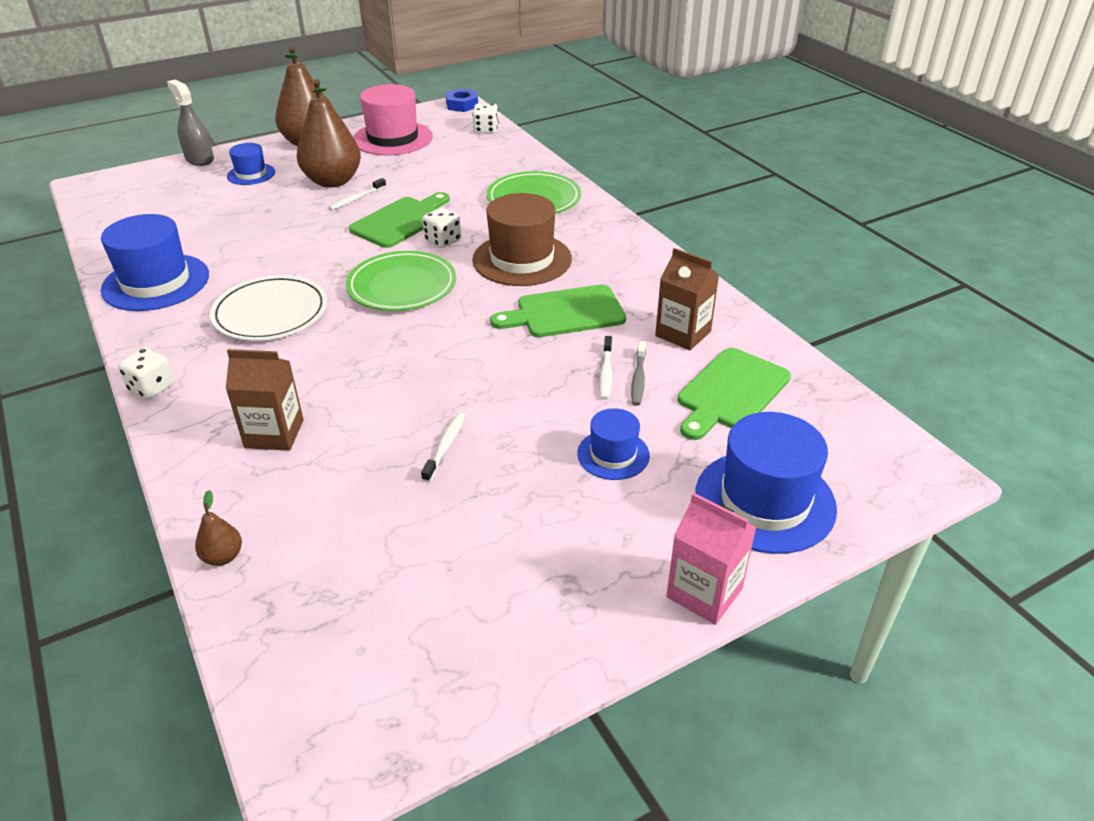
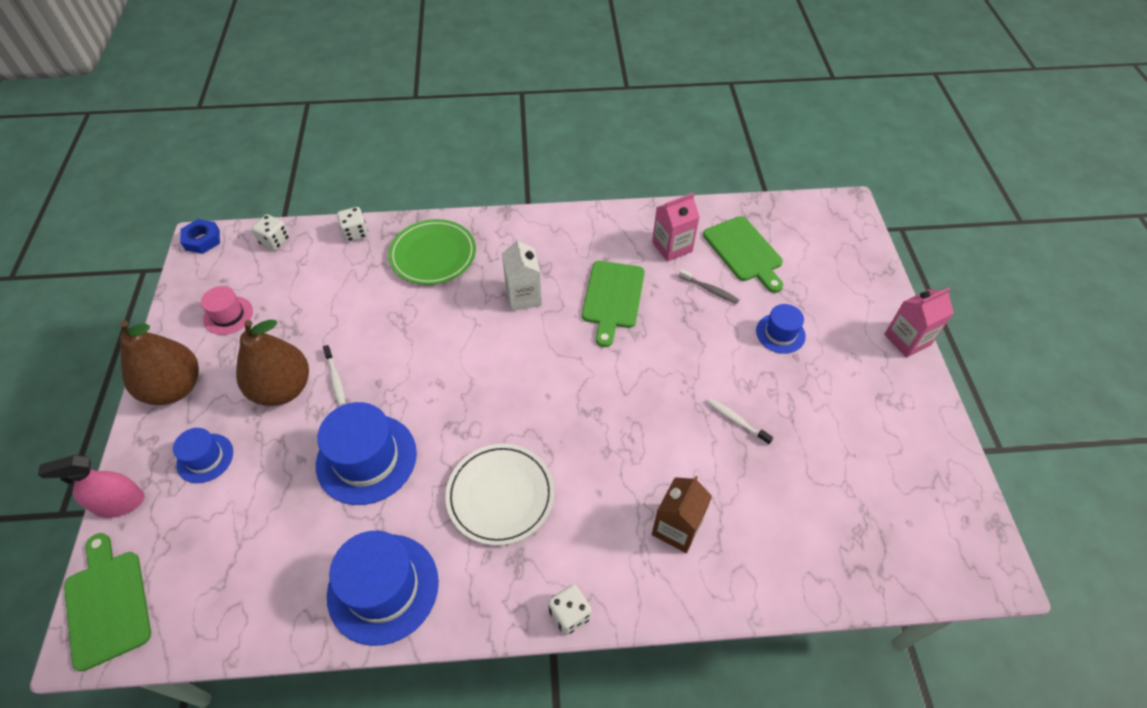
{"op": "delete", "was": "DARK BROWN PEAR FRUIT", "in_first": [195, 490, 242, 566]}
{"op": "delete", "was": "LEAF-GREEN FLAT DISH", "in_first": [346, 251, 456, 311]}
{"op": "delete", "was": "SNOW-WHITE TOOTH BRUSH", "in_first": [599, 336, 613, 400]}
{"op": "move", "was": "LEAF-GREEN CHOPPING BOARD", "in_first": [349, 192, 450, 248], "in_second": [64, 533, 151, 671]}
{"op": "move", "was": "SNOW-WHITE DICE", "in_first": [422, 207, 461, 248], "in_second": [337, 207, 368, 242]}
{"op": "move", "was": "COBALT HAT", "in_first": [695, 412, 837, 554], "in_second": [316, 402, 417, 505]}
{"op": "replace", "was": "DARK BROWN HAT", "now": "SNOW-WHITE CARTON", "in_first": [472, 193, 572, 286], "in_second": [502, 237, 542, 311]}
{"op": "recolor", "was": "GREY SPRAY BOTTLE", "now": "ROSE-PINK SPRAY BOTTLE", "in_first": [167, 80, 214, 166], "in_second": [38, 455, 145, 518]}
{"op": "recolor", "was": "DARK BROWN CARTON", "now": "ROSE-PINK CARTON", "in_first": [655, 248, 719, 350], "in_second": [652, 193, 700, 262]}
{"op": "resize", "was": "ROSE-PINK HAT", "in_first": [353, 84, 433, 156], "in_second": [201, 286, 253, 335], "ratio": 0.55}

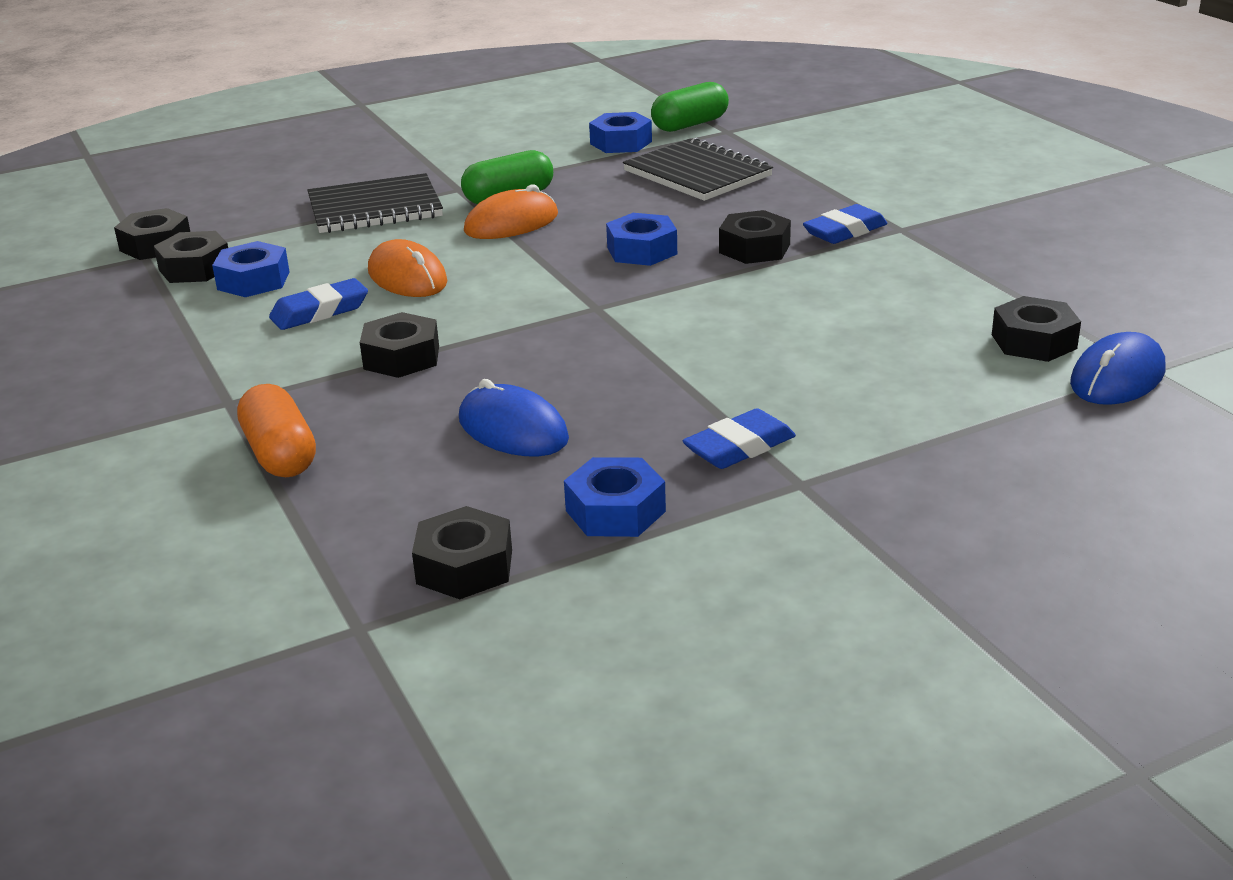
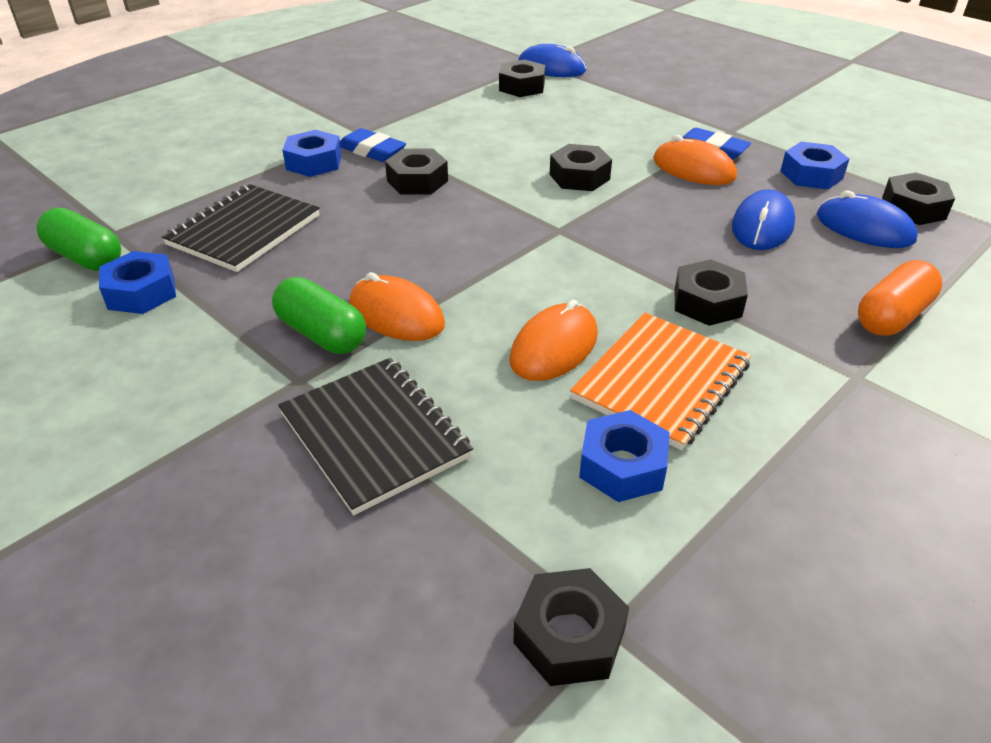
{"op": "insert", "now": "ORANGE-COLOURED COMPUTER MOUSE", "in_second": [653, 135, 737, 185]}
{"op": "insert", "now": "COBALT COMPUTER MOUSE", "in_second": [817, 191, 918, 248]}
{"op": "move", "was": "JET-BLACK HEXAGON NUT", "in_first": [154, 231, 228, 283], "in_second": [550, 144, 612, 191]}
{"op": "move", "was": "COBALT HEXAGON NUT", "in_first": [606, 213, 677, 266], "in_second": [282, 130, 342, 177]}
{"op": "replace", "was": "COBALT GUM ERASER", "now": "ORANGE-COLOURED NOTEBOOK", "in_first": [269, 278, 368, 330], "in_second": [570, 313, 751, 450]}

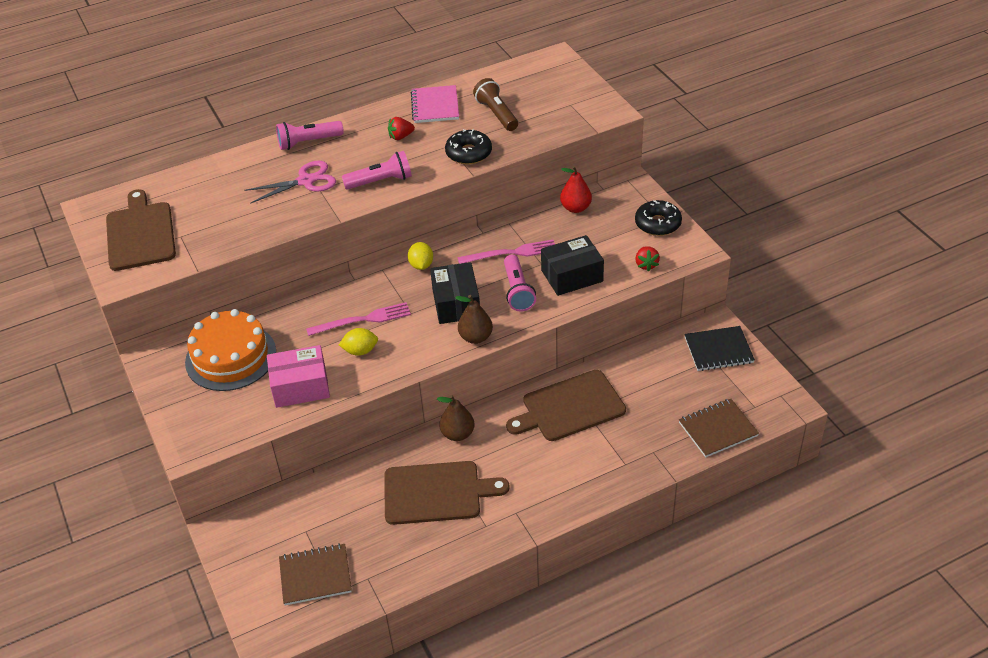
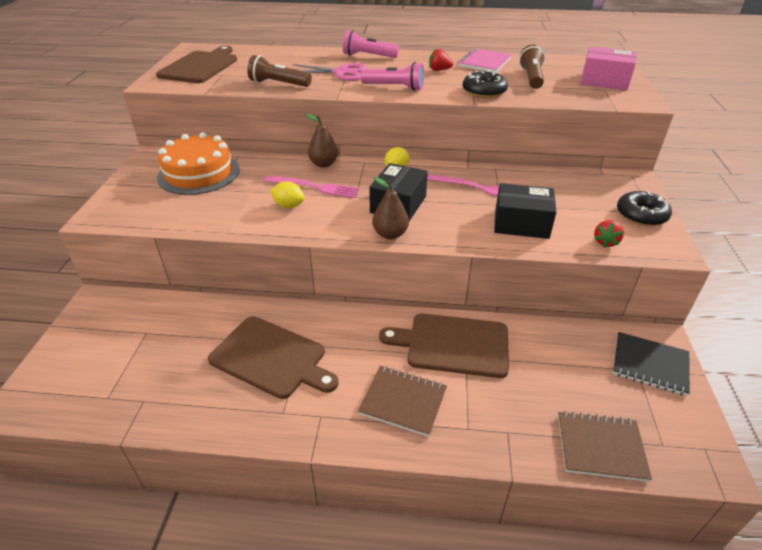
{"op": "delete", "was": "ROSE-PINK POCKET TORCH", "in_first": [504, 255, 536, 312]}
{"op": "delete", "was": "SCARLET PEAR FRUIT", "in_first": [560, 166, 592, 213]}
{"op": "insert", "now": "DARK BROWN POCKET TORCH", "in_second": [247, 55, 312, 87]}
{"op": "move", "was": "ROSE-PINK BOX", "in_first": [267, 345, 330, 408], "in_second": [580, 46, 636, 90]}
{"op": "move", "was": "DARK BROWN NOTEBOOK", "in_first": [279, 544, 352, 605], "in_second": [358, 366, 447, 437]}
{"op": "move", "was": "DARK BROWN PEAR FRUIT", "in_first": [437, 395, 475, 441], "in_second": [306, 113, 338, 168]}

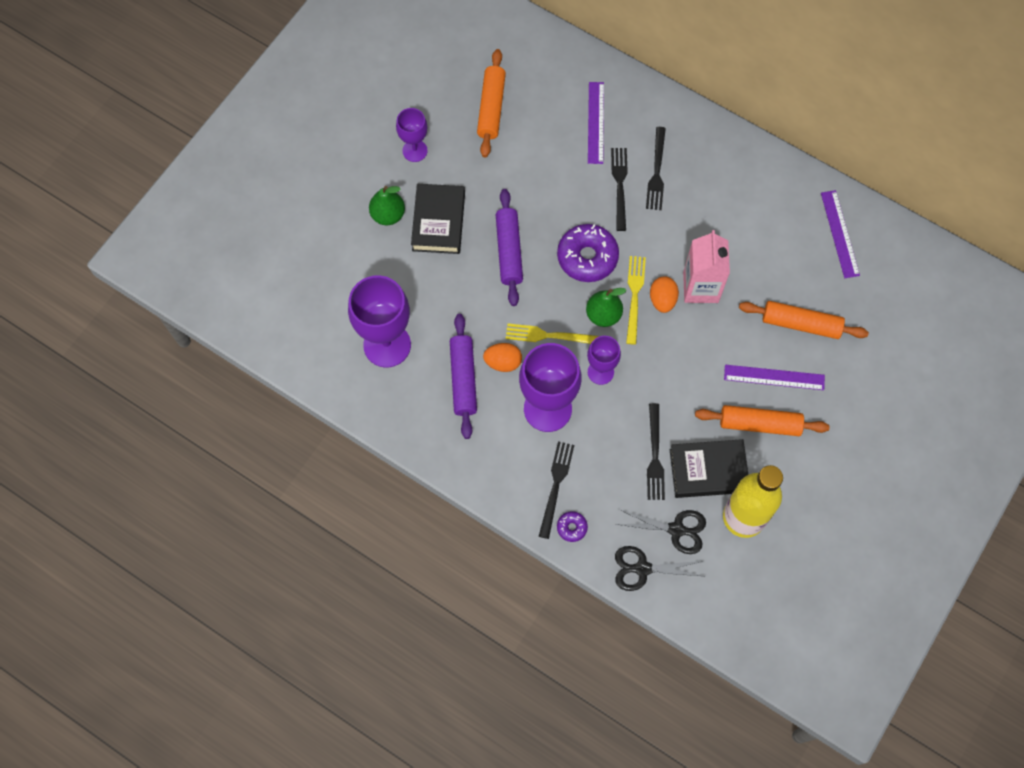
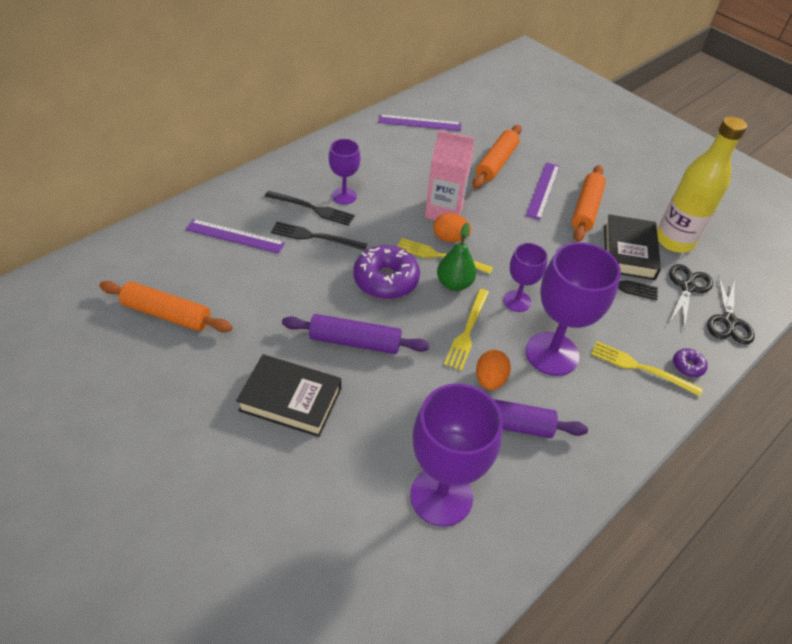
{"op": "delete", "was": "LEAF-GREEN PEAR FRUIT", "in_first": [369, 186, 405, 225]}
{"op": "move", "was": "ROYAL PURPLE GOBLET", "in_first": [396, 108, 428, 162], "in_second": [329, 139, 360, 204]}
{"op": "recolor", "was": "JET-BLACK DINNER FORK", "now": "YELLOW DINNER FORK", "in_first": [539, 441, 574, 539], "in_second": [591, 341, 703, 396]}

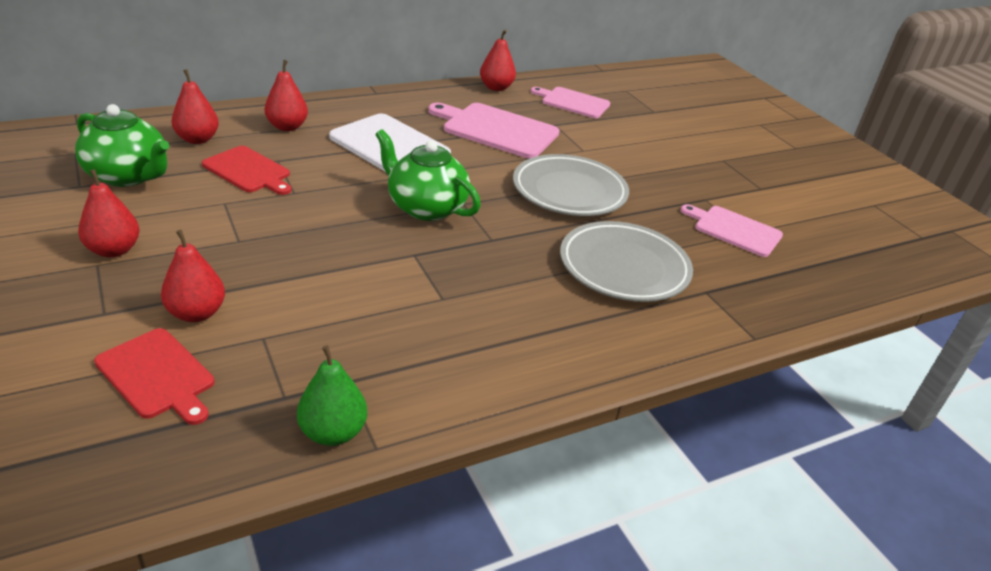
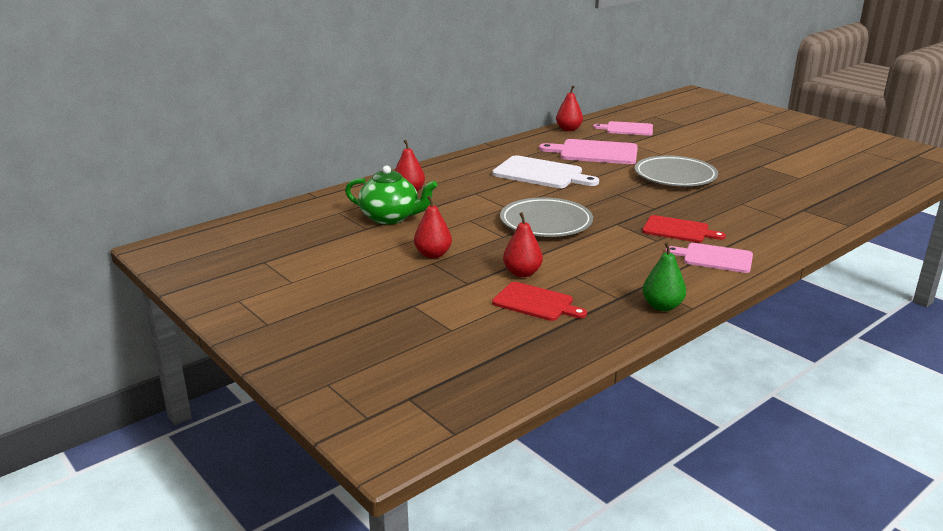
{"op": "delete", "was": "SCARLET PEAR FRUIT", "in_first": [265, 60, 308, 131]}
{"op": "delete", "was": "LEAF-GREEN CHINA TEAPOT", "in_first": [375, 129, 481, 221]}
{"op": "move", "was": "SCARLET CHOPPING BOARD", "in_first": [202, 146, 292, 195], "in_second": [642, 215, 726, 243]}
{"op": "move", "was": "GREY FLAT DISH", "in_first": [560, 221, 693, 302], "in_second": [500, 197, 593, 237]}
{"op": "move", "was": "ROSE-PINK CHOPPING BOARD", "in_first": [681, 204, 783, 257], "in_second": [666, 243, 753, 273]}

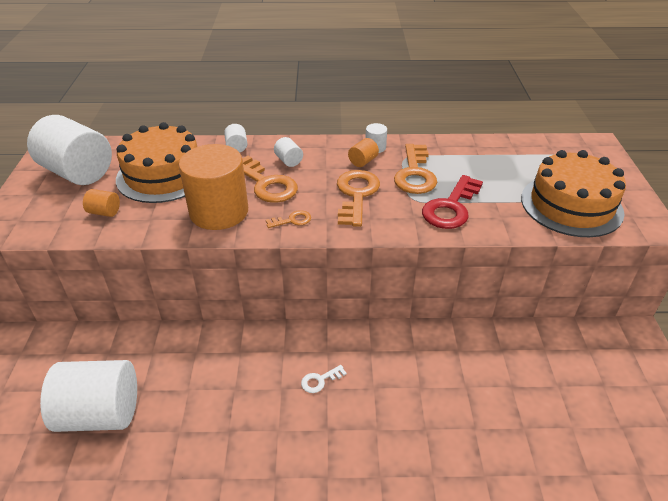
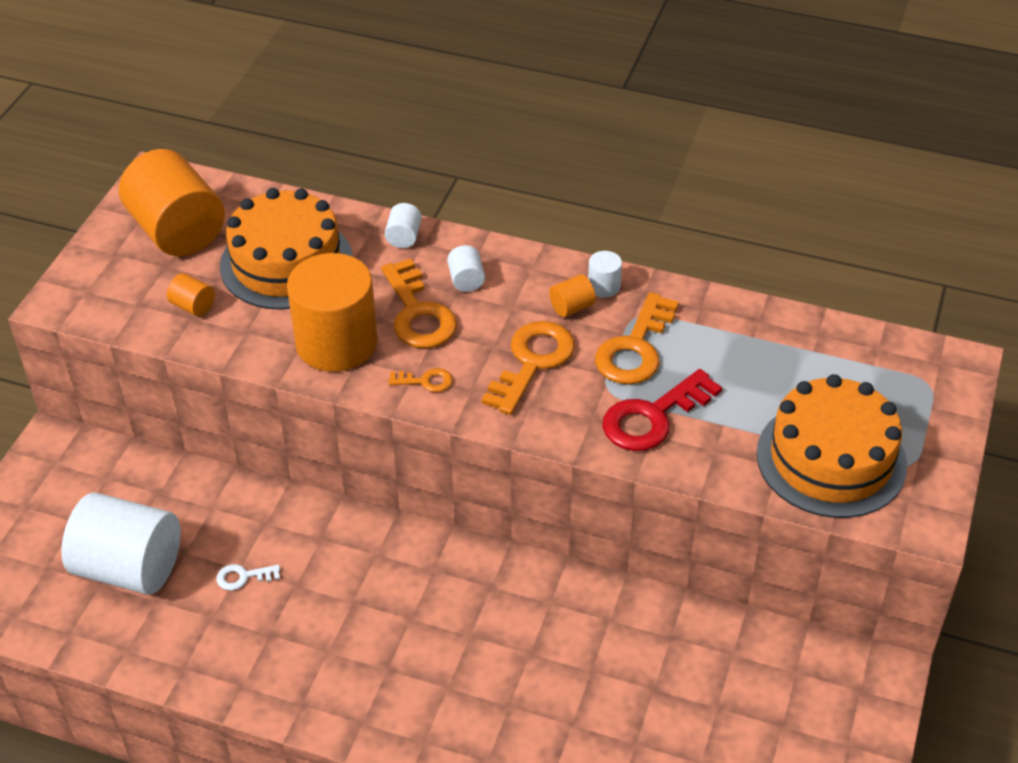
{"op": "move", "was": "SNOW-WHITE DOOR KEY", "in_first": [301, 365, 347, 393], "in_second": [216, 564, 280, 591]}
{"op": "recolor", "was": "SNOW-WHITE CYLINDER SHAPE", "now": "ORANGE-COLOURED CYLINDER SHAPE", "in_first": [27, 115, 112, 185], "in_second": [119, 149, 225, 256]}

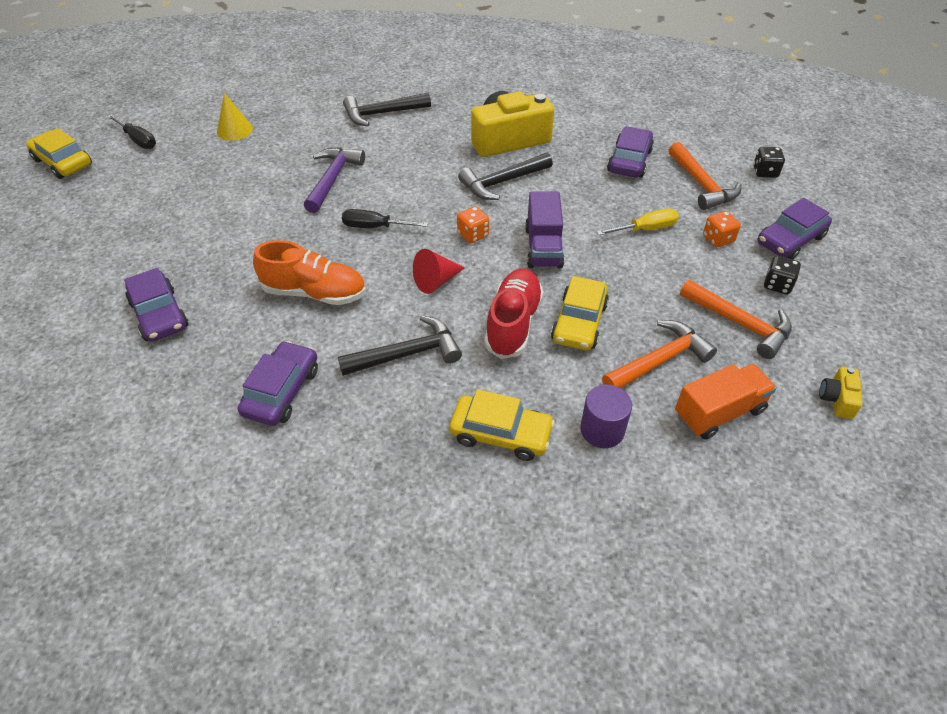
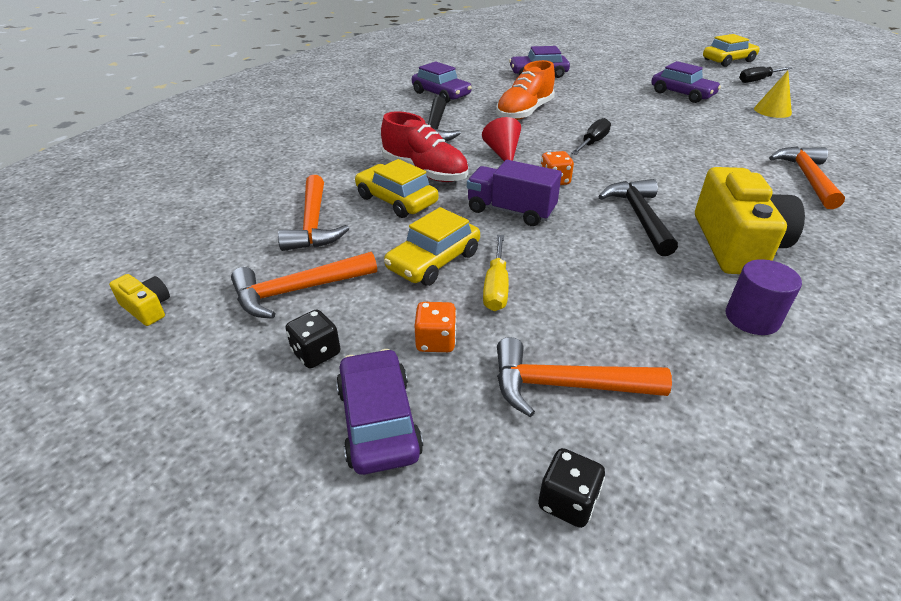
{"op": "delete", "was": "ROYAL PURPLE CLAW HAMMER", "in_first": [304, 147, 365, 213]}
{"op": "delete", "was": "ORANGE-COLOURED TOY TRUCK", "in_first": [675, 364, 777, 440]}
{"op": "move", "was": "YELLOW AUTOMOBILE", "in_first": [449, 389, 555, 461], "in_second": [384, 207, 480, 286]}
{"op": "move", "was": "ROYAL PURPLE CYLINDER SHAPE", "in_first": [580, 385, 632, 448], "in_second": [726, 259, 802, 335]}
{"op": "move", "was": "ROYAL PURPLE AUTOMOBILE", "in_first": [607, 127, 654, 178], "in_second": [651, 61, 721, 103]}
{"op": "recolor", "was": "JET-BLACK CLAW HAMMER", "now": "ORANGE-COLOURED CLAW HAMMER", "in_first": [343, 93, 431, 126], "in_second": [769, 146, 845, 209]}

